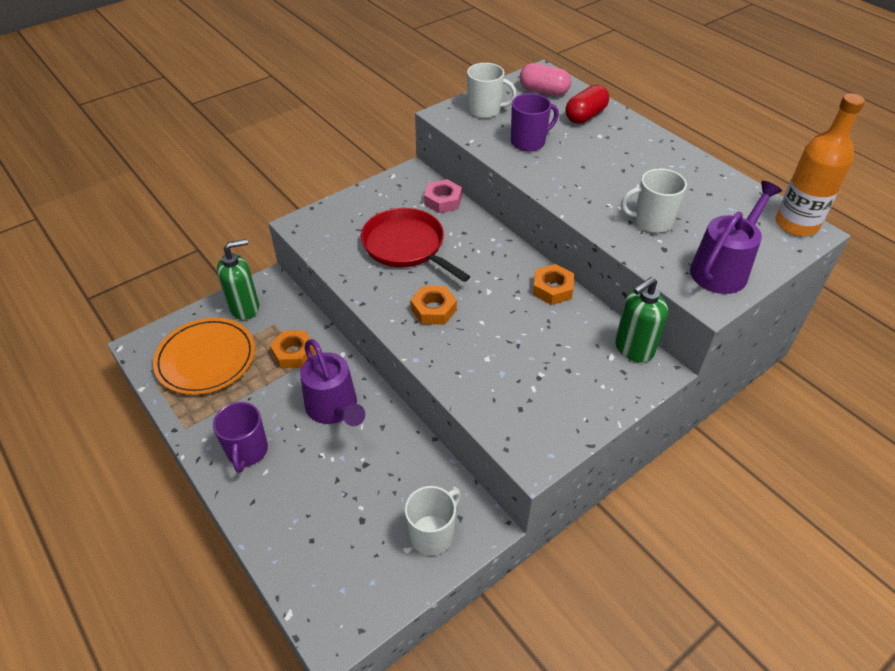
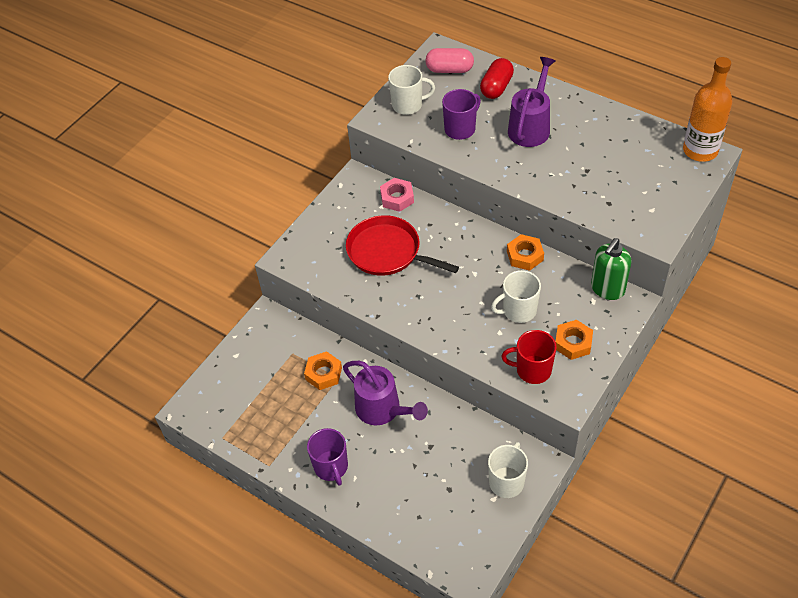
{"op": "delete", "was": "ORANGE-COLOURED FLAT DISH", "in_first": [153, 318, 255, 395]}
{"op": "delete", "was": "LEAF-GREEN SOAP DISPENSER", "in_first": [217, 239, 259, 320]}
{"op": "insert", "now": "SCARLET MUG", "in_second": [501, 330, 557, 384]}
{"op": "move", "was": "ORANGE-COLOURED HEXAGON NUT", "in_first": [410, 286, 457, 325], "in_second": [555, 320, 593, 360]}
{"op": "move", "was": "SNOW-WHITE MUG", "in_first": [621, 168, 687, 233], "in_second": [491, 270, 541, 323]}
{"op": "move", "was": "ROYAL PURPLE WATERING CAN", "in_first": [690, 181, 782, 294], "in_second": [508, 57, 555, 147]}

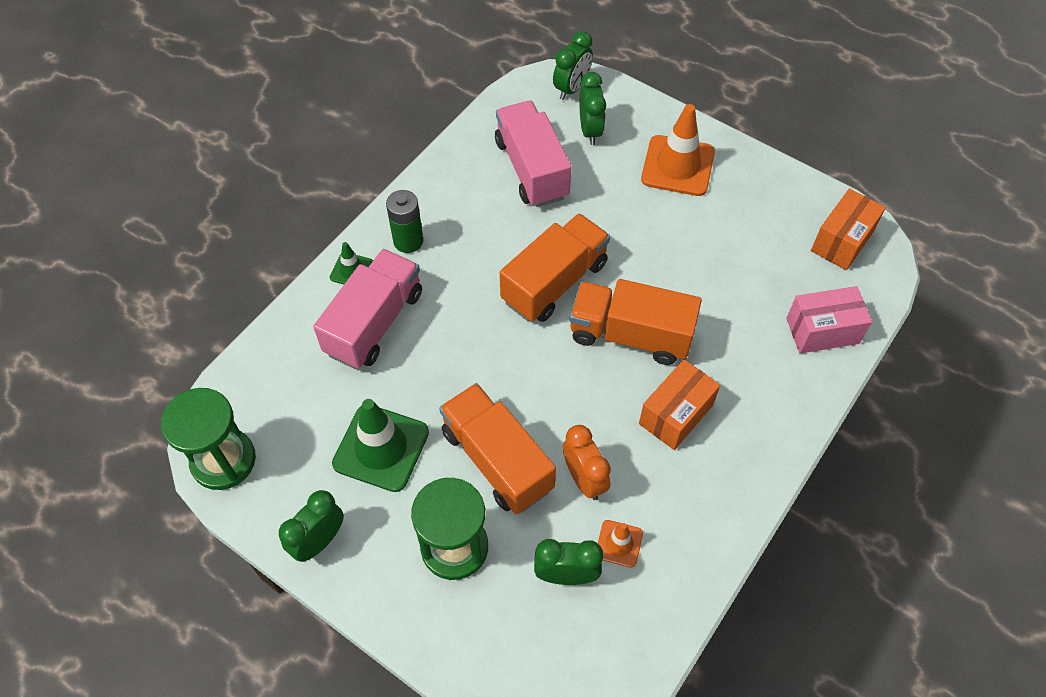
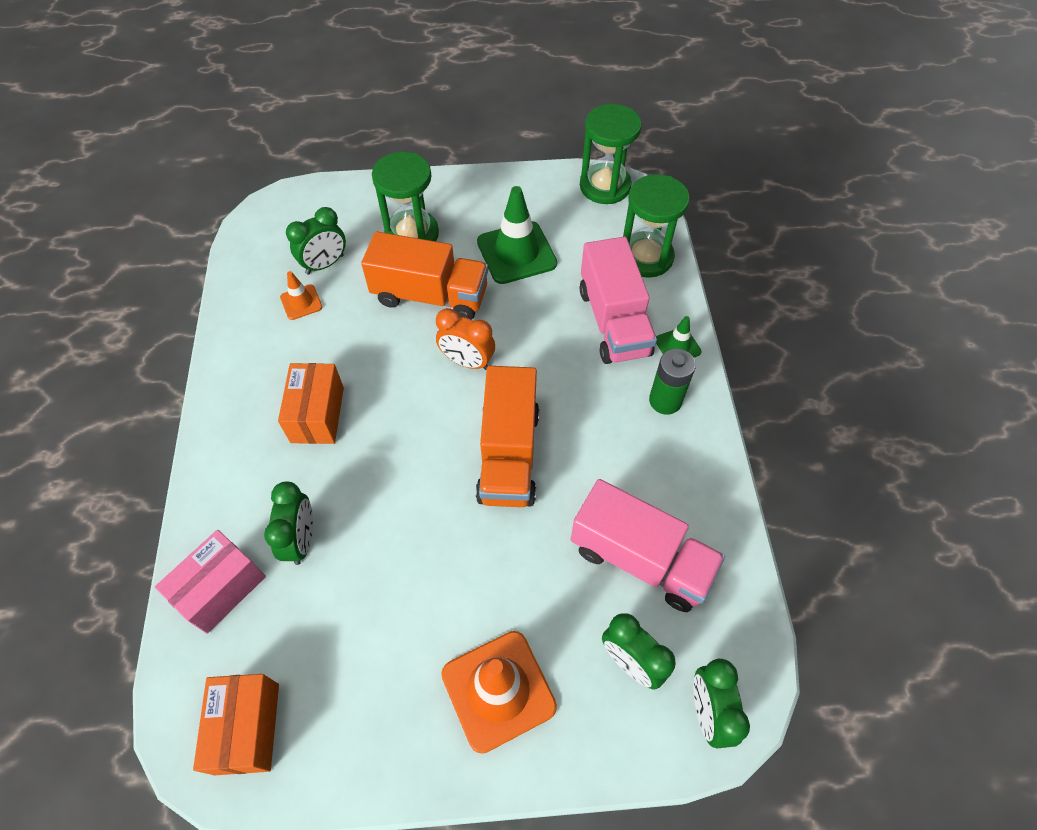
{"op": "delete", "was": "ORANGE-COLOURED TOY TRUCK", "in_first": [569, 279, 702, 365]}
{"op": "insert", "now": "LEAF-GREEN HOURGLASS", "in_second": [623, 174, 690, 278]}
{"op": "move", "was": "LEAF-GREEN BEDSIDE CLOCK", "in_first": [279, 490, 344, 562], "in_second": [264, 481, 313, 565]}
{"op": "move", "was": "ORANGE-COLOURED BEDSIDE CLOCK", "in_first": [563, 425, 611, 500], "in_second": [436, 308, 495, 370]}

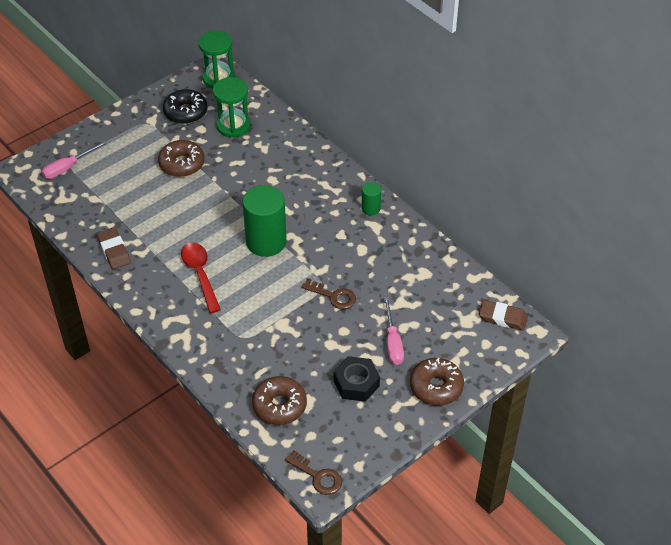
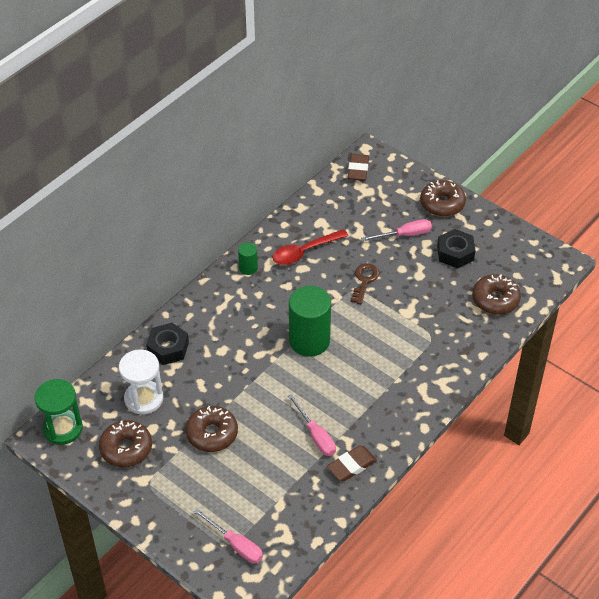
{"op": "delete", "was": "DARK BROWN DOOR KEY", "in_first": [285, 450, 342, 495]}
{"op": "insert", "now": "JET-BLACK HEXAGON NUT", "in_second": [146, 323, 189, 365]}
{"op": "insert", "now": "ROSE-PINK FLAT SCREWDRIVER", "in_second": [288, 394, 336, 456]}
{"op": "move", "was": "SCARLET SPOON", "in_first": [181, 243, 221, 313], "in_second": [273, 229, 348, 265]}
{"op": "recolor", "was": "JET-BLACK GLAZED DONUT", "now": "DARK BROWN GLAZED DONUT", "in_first": [163, 89, 207, 124], "in_second": [99, 420, 152, 467]}
{"op": "recolor", "was": "LEAF-GREEN HOURGLASS", "now": "SNOW-WHITE HOURGLASS", "in_first": [213, 77, 251, 138], "in_second": [119, 349, 163, 415]}

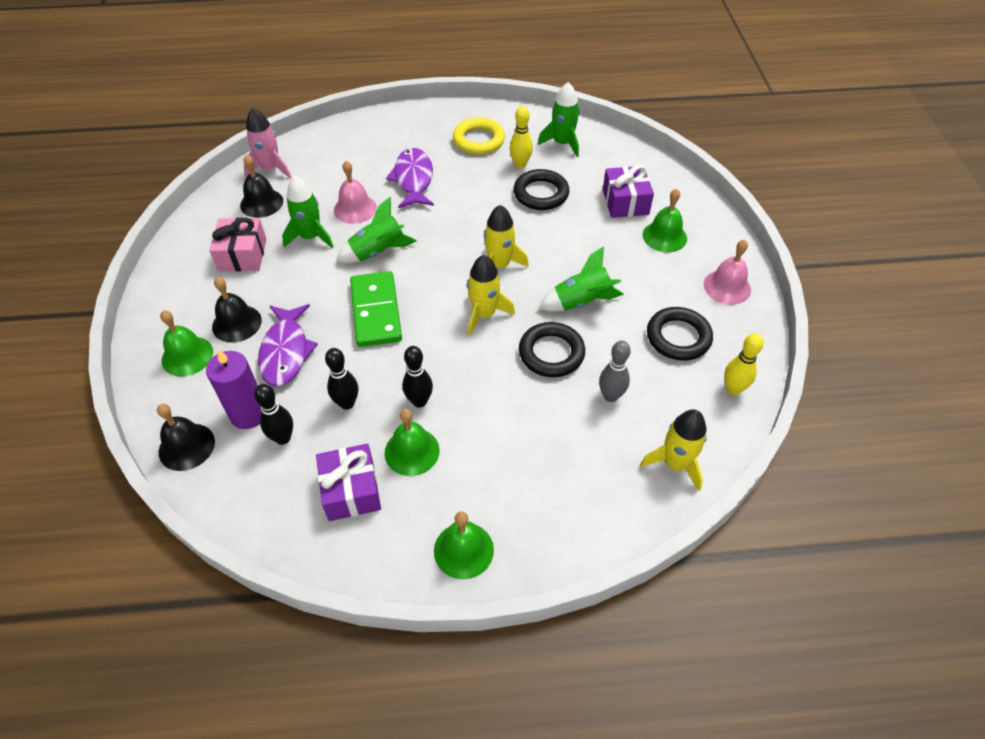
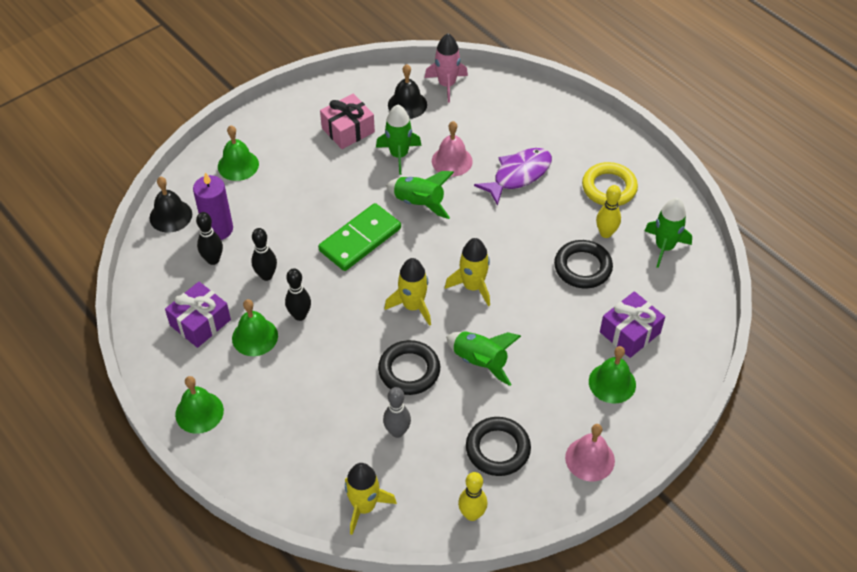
{"op": "delete", "was": "JET-BLACK SCHOOL BELL", "in_first": [212, 277, 262, 343]}
{"op": "delete", "was": "ROYAL PURPLE FISH FIGURE", "in_first": [258, 304, 318, 387]}

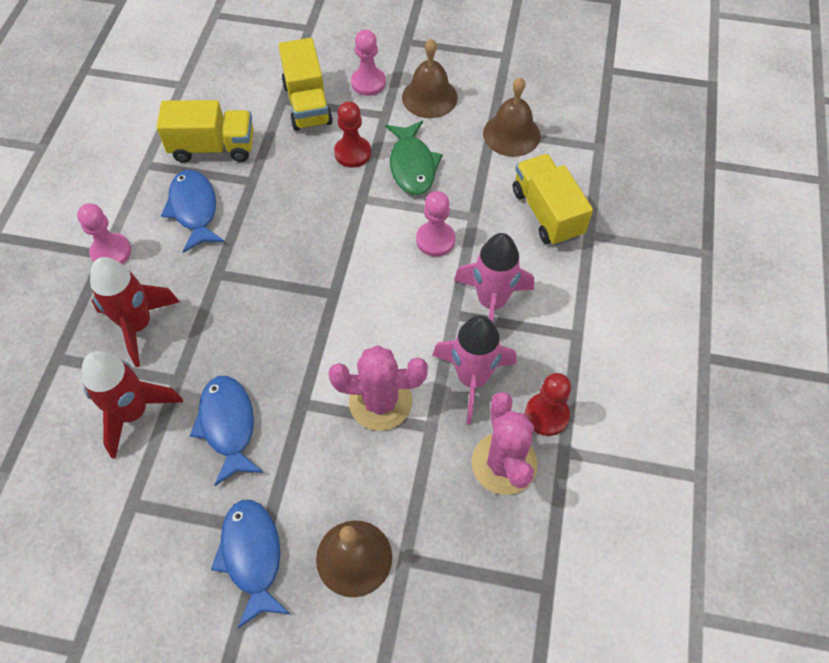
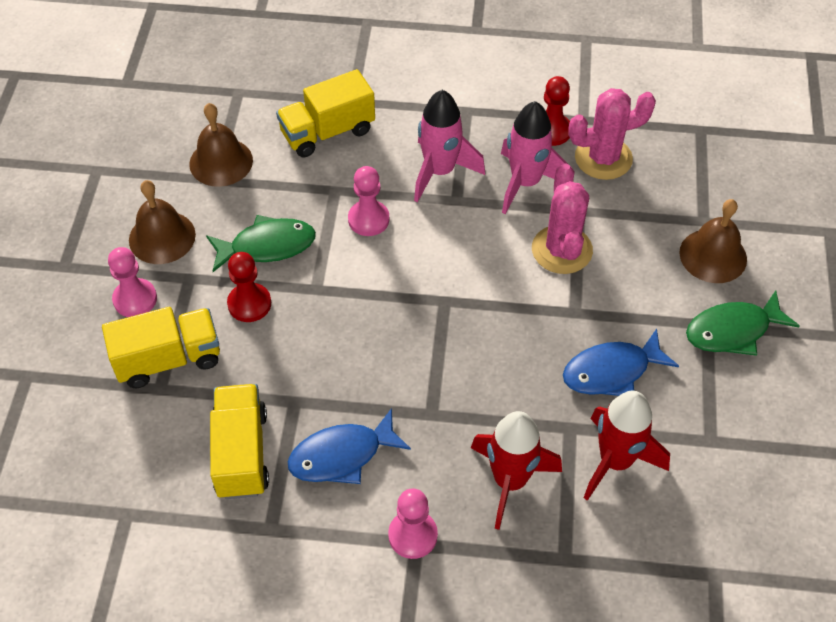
{"op": "recolor", "was": "COBALT FISH FIGURE", "now": "LEAF-GREEN FISH FIGURE", "in_first": [211, 500, 290, 628], "in_second": [686, 290, 800, 356]}

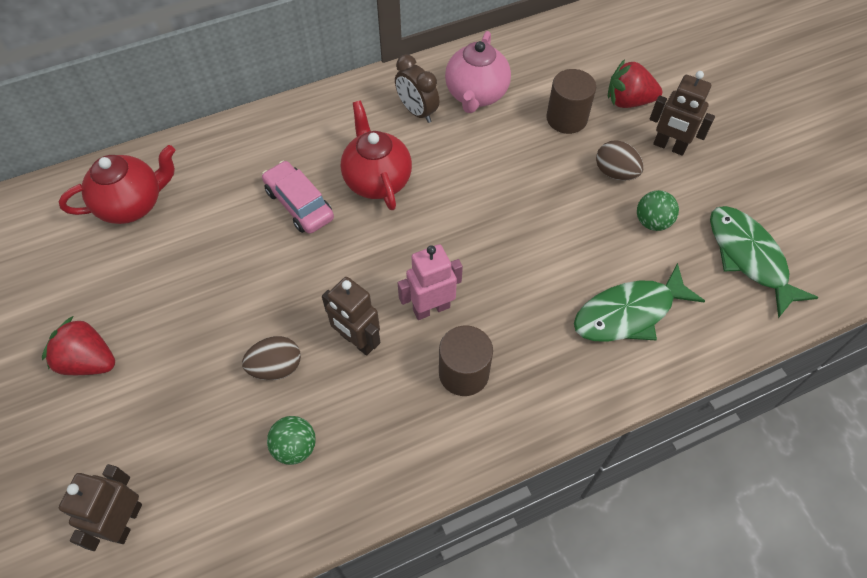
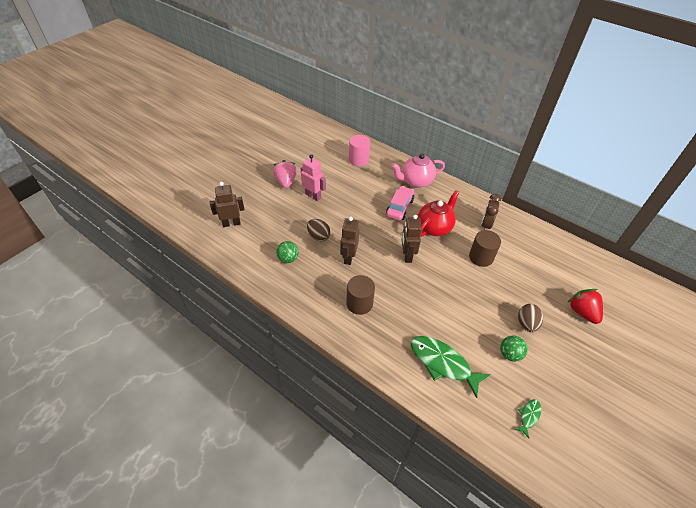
{"op": "move", "was": "ROSE-PINK TOY ROBOT", "in_first": [398, 244, 463, 320], "in_second": [301, 154, 326, 201]}
{"op": "move", "was": "ROSE-PINK CHINA TEAPOT", "in_first": [445, 31, 511, 113], "in_second": [391, 154, 445, 188]}
{"op": "move", "was": "DARK BROWN CYLINDER SHAPE", "in_first": [546, 69, 596, 134], "in_second": [469, 230, 501, 267]}
{"op": "move", "was": "DARK BROWN TOY ROBOT", "in_first": [650, 71, 715, 156], "in_second": [402, 215, 422, 263]}
{"op": "replace", "was": "SCARLET CHINA TEAPOT", "now": "ROSE-PINK CYLINDER SHAPE", "in_first": [59, 145, 175, 224], "in_second": [349, 135, 370, 166]}
{"op": "recolor", "was": "SCARLET STRAWBERRY", "now": "ROSE-PINK STRAWBERRY", "in_first": [42, 316, 115, 375], "in_second": [273, 160, 297, 188]}
{"op": "resize", "was": "LEAF-GREEN FISH FIGURE", "in_first": [710, 206, 819, 318], "in_second": [514, 399, 541, 438], "ratio": 0.47}

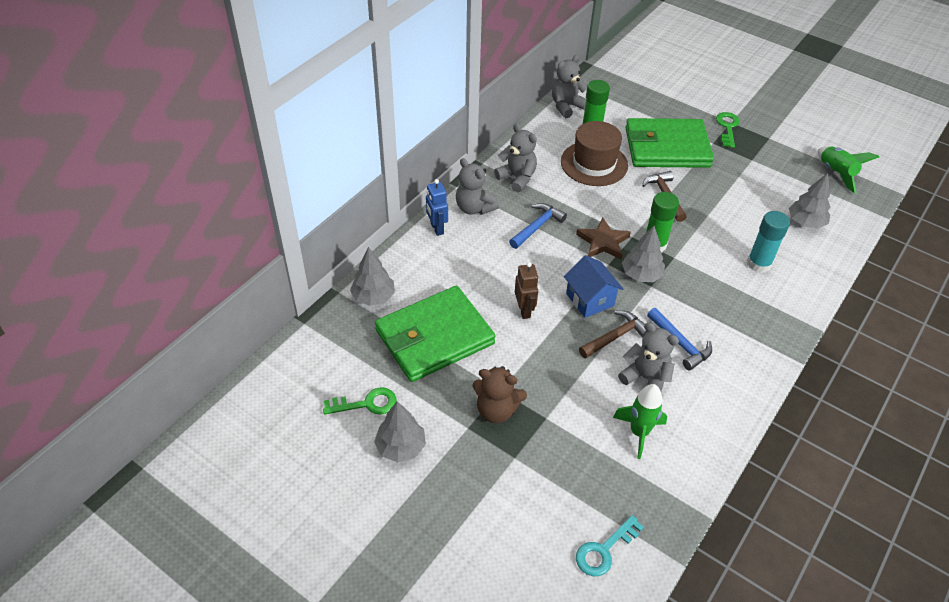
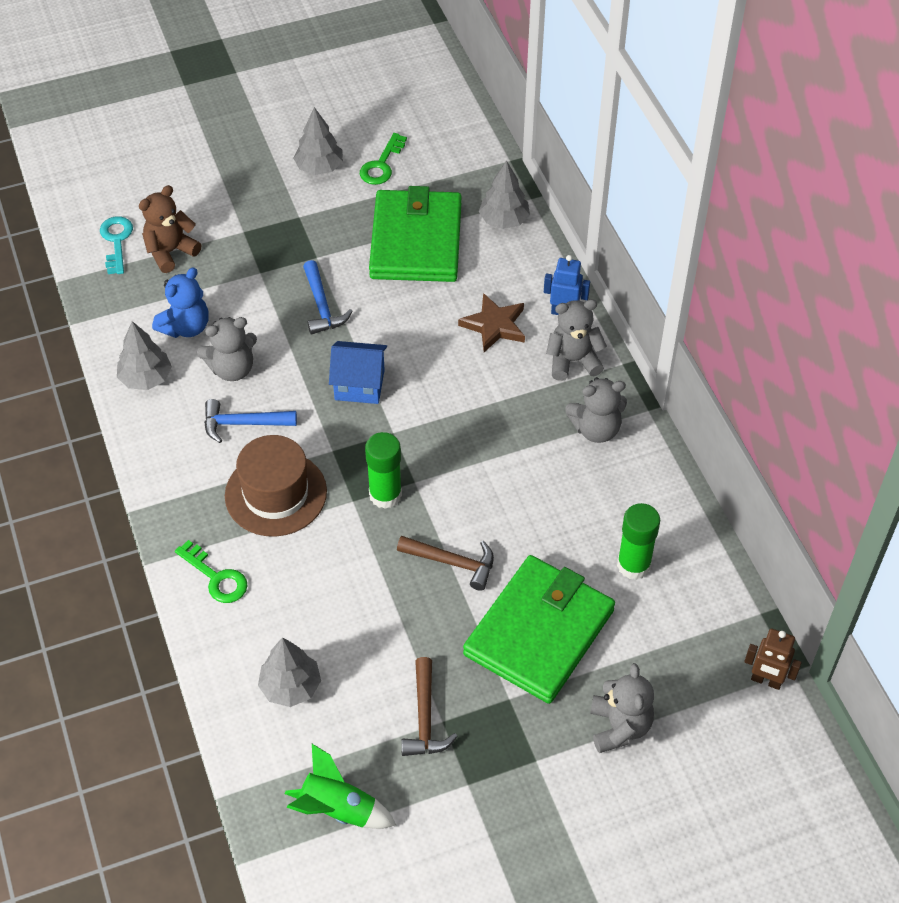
{"op": "delete", "was": "TEAL GLUE", "in_first": [747, 211, 790, 273]}
{"op": "move", "was": "DARK BROWN TEDDY", "in_first": [473, 366, 527, 423], "in_second": [139, 185, 201, 273]}
{"op": "move", "was": "COBALT CLAW HAMMER", "in_first": [509, 203, 567, 249], "in_second": [303, 260, 353, 335]}
{"op": "move", "was": "DARK BROWN TOY ROBOT", "in_first": [515, 262, 539, 319], "in_second": [744, 629, 802, 690]}
{"op": "move", "was": "GREY TEDDY", "in_first": [552, 55, 587, 118], "in_second": [590, 663, 654, 753]}
{"op": "move", "was": "DARK BROWN HAT", "in_first": [561, 121, 628, 186], "in_second": [225, 435, 327, 537]}
{"op": "move", "was": "DARK BROWN FIVE-POINTED STAR", "in_first": [576, 218, 631, 259], "in_second": [458, 293, 525, 352]}
{"op": "move", "was": "DARK BROWN CLAW HAMMER", "in_first": [579, 310, 646, 359], "in_second": [401, 657, 458, 756]}
{"op": "move", "was": "GREY FIR TREE", "in_first": [622, 226, 665, 282], "in_second": [117, 321, 172, 390]}
{"op": "move", "was": "LEAF-GREEN DOOR KEY", "in_first": [716, 112, 740, 148], "in_second": [175, 540, 248, 603]}
{"op": "replace", "was": "LEAF-GREEN SPACESHIP", "now": "COBALT TEDDY", "in_first": [613, 384, 667, 459], "in_second": [152, 267, 209, 338]}

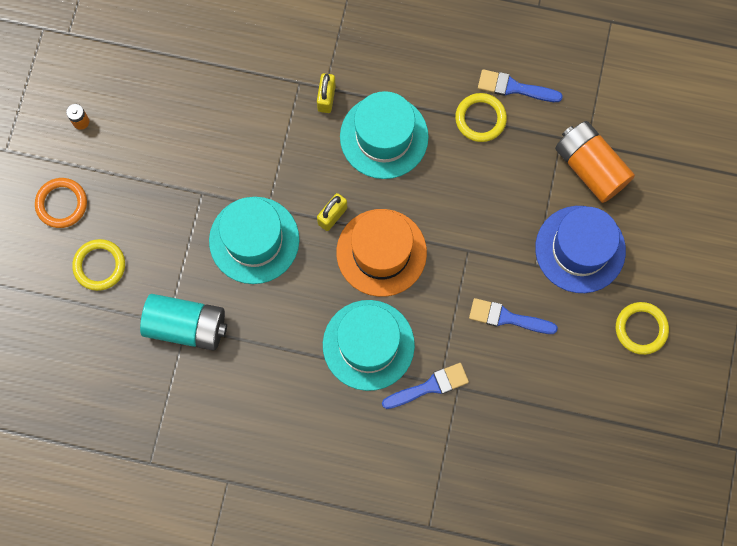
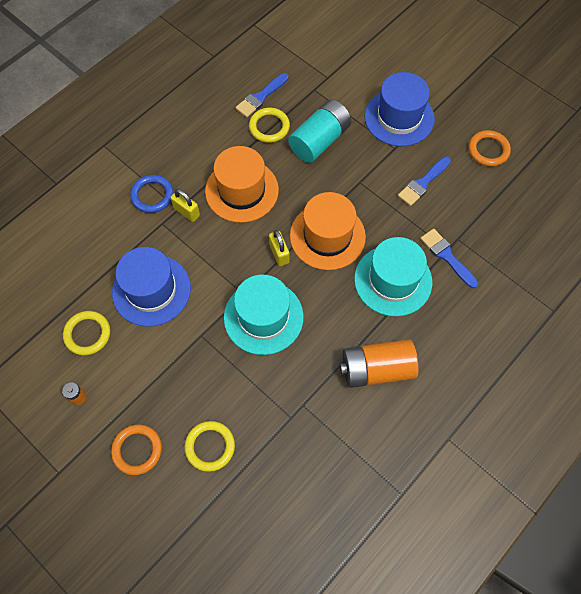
{"op": "insert", "now": "COBALT HAT", "in_second": [112, 247, 191, 327]}
{"op": "insert", "now": "COBALT HOOP", "in_second": [130, 175, 174, 213]}
{"op": "insert", "now": "ORANGE-COLOURED HOOP", "in_second": [469, 130, 511, 166]}
{"op": "move", "was": "TEAL POWER CELL", "in_first": [140, 294, 227, 351], "in_second": [288, 99, 351, 163]}
{"op": "move", "was": "ORANGE-COLOURED POWER CELL", "in_first": [555, 121, 635, 203], "in_second": [340, 339, 419, 388]}
{"op": "move", "was": "YELLOW HOOP", "in_first": [616, 302, 669, 355], "in_second": [63, 311, 110, 355]}
{"op": "recolor", "was": "TEAL HAT", "now": "ORANGE-COLOURED HAT", "in_first": [340, 91, 429, 179], "in_second": [205, 146, 279, 223]}
{"op": "rotate", "was": "COBALT PAINTBRUSH", "in_first": [382, 363, 469, 409], "in_second": [420, 229, 478, 288], "clockwise": -45}

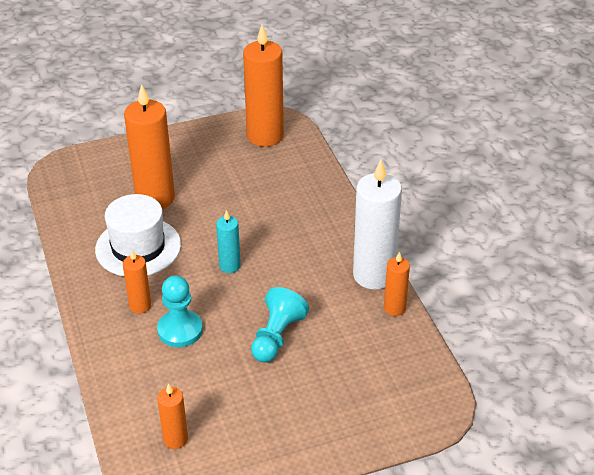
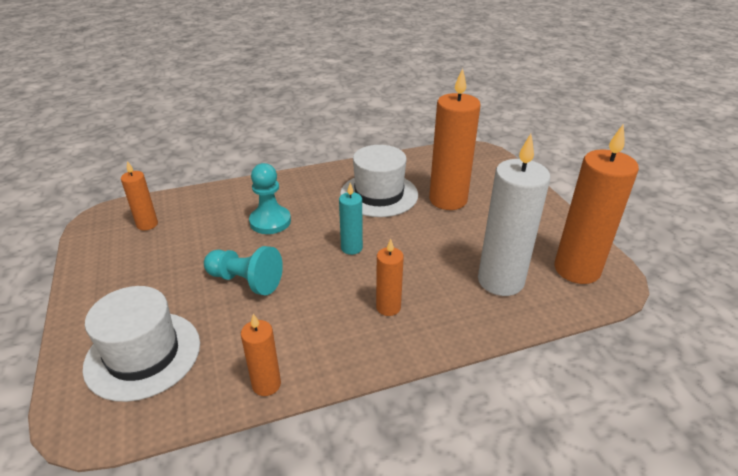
{"op": "insert", "now": "SNOW-WHITE HAT", "in_second": [83, 286, 200, 402]}
{"op": "move", "was": "ORANGE-COLOURED CANDLE", "in_first": [123, 250, 151, 314], "in_second": [376, 239, 404, 316]}
{"op": "move", "was": "SNOW-WHITE CANDLE", "in_first": [353, 160, 402, 289], "in_second": [478, 134, 550, 296]}

